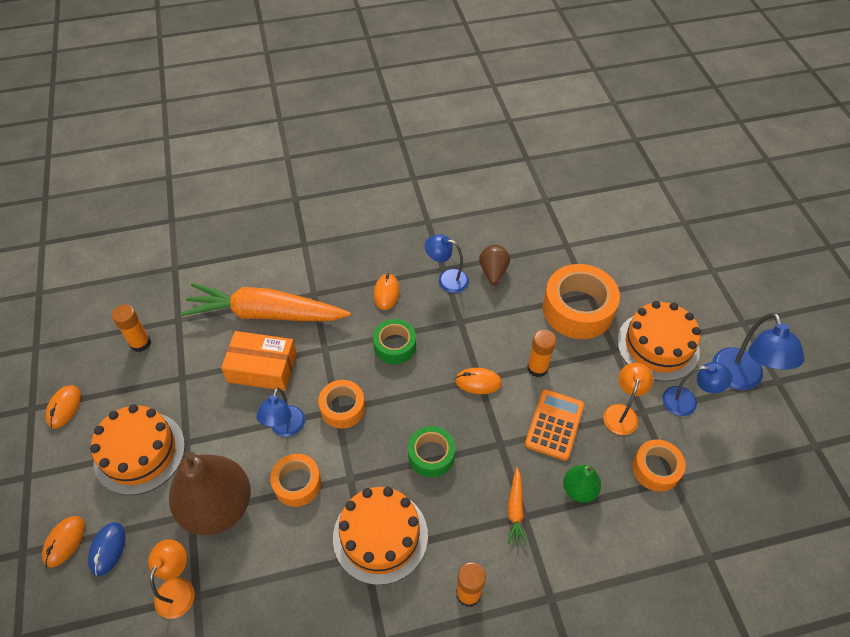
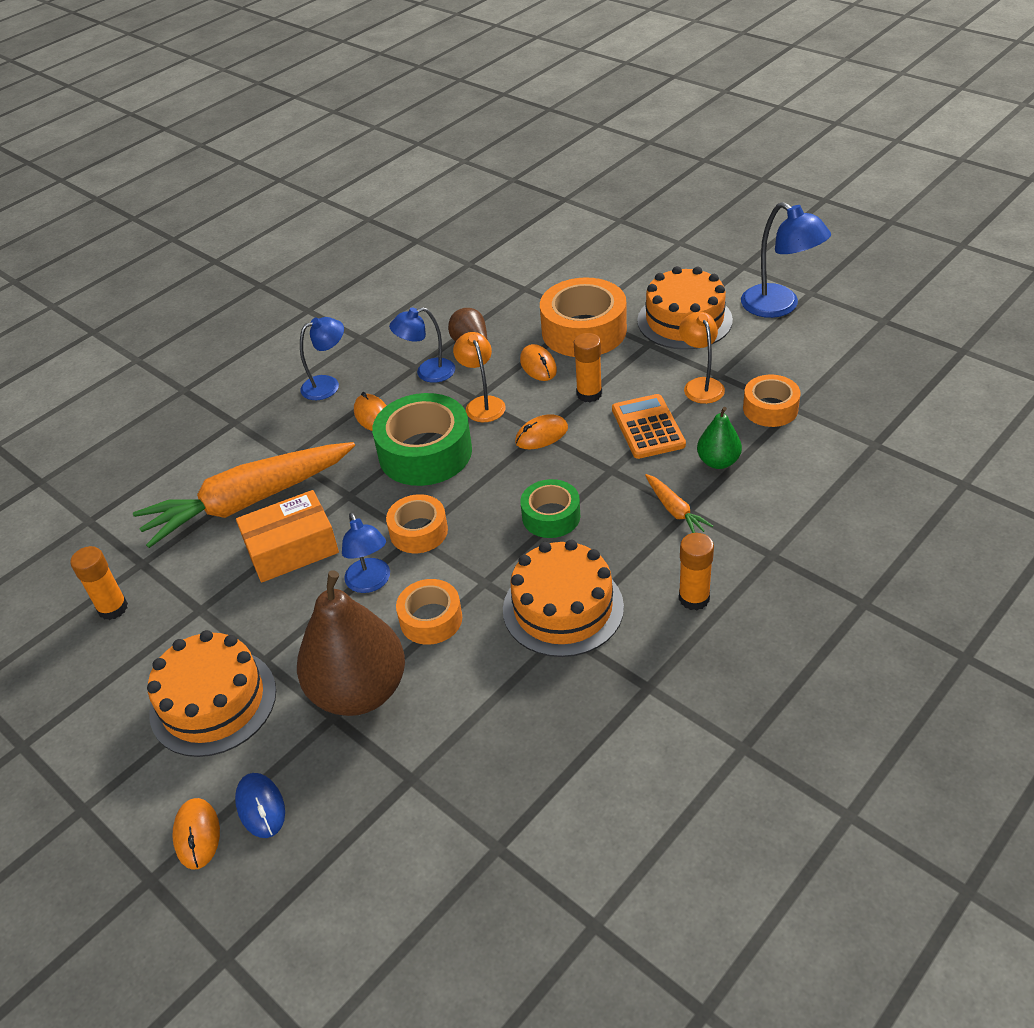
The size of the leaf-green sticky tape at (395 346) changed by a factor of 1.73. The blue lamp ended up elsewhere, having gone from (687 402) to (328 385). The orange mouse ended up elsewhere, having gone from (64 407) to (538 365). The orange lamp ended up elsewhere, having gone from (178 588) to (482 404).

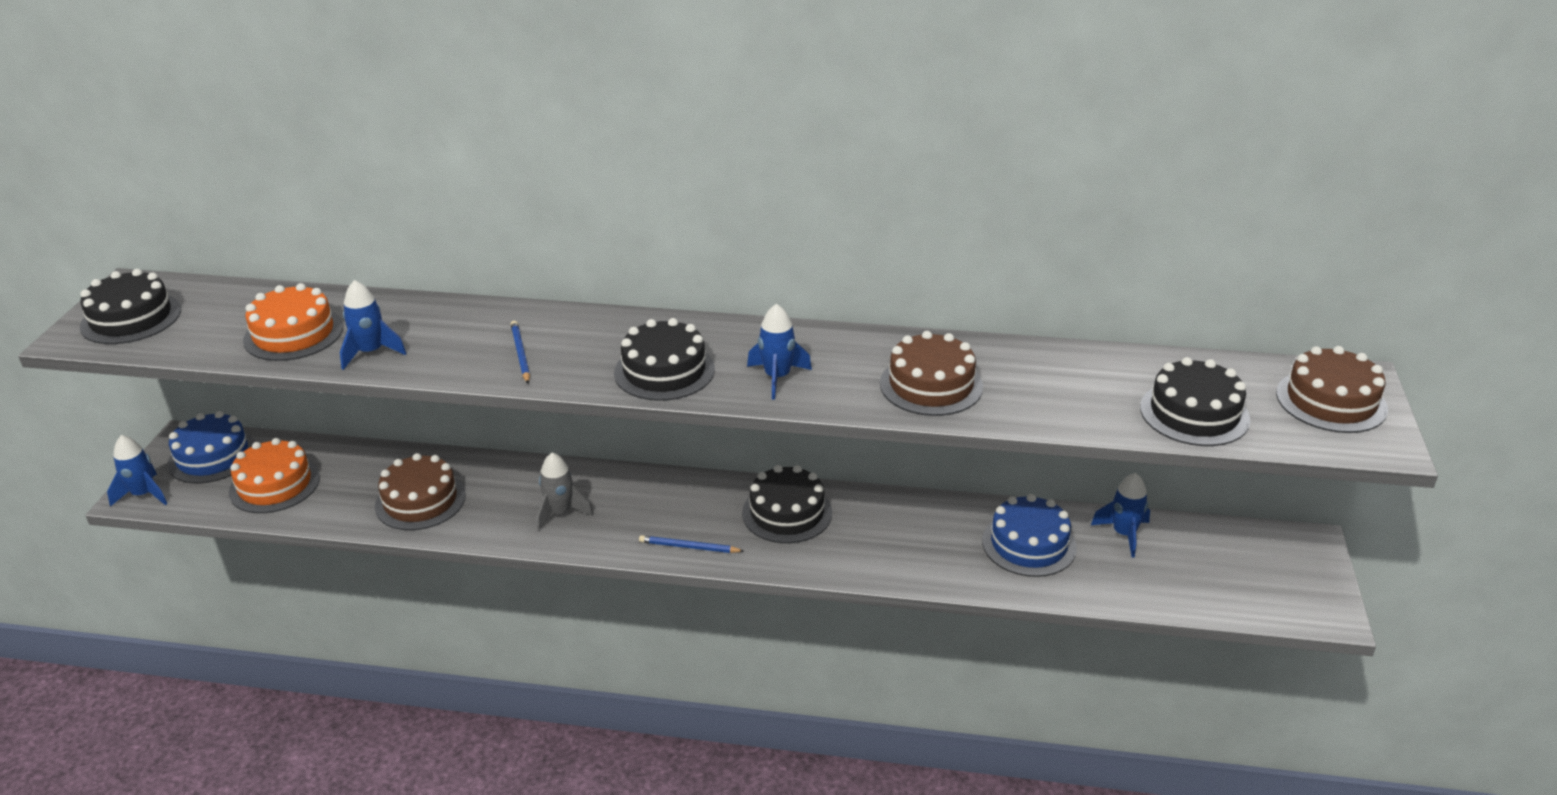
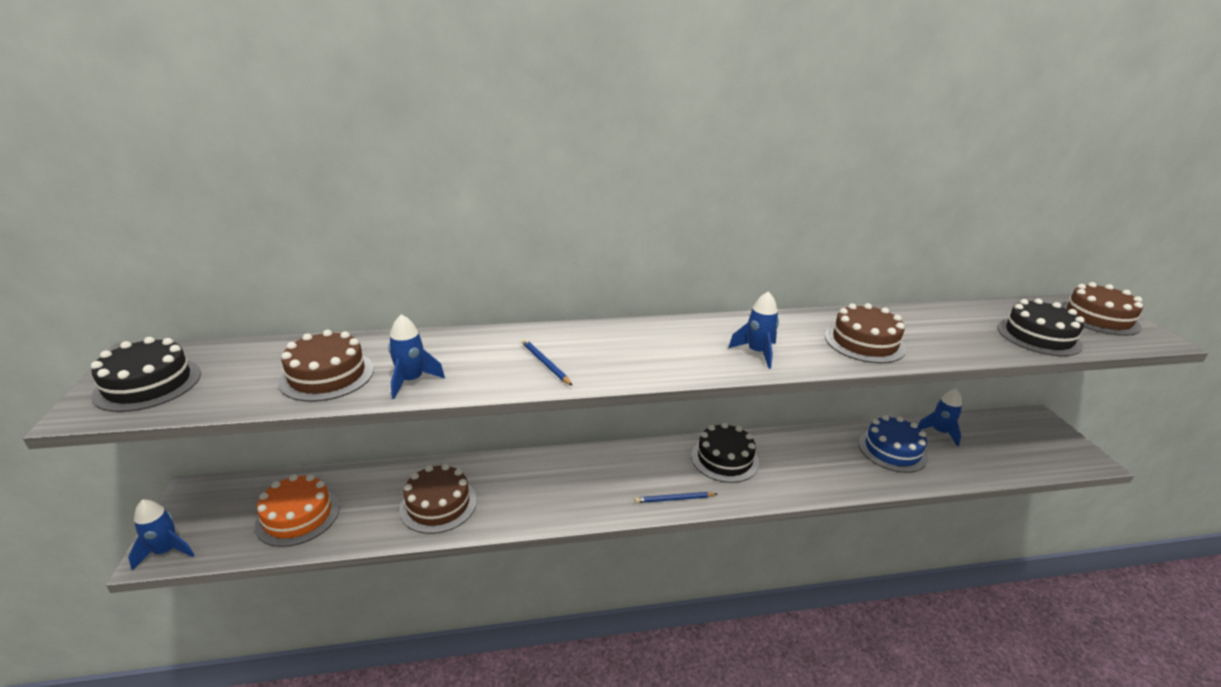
What was the orange gateau at (293 334) turned into the russet gateau at (327 375). The second view lost the jet-black gateau at (664 371). The second view lost the blue gateau at (212 456). The second view lost the gray rocket at (560 513).

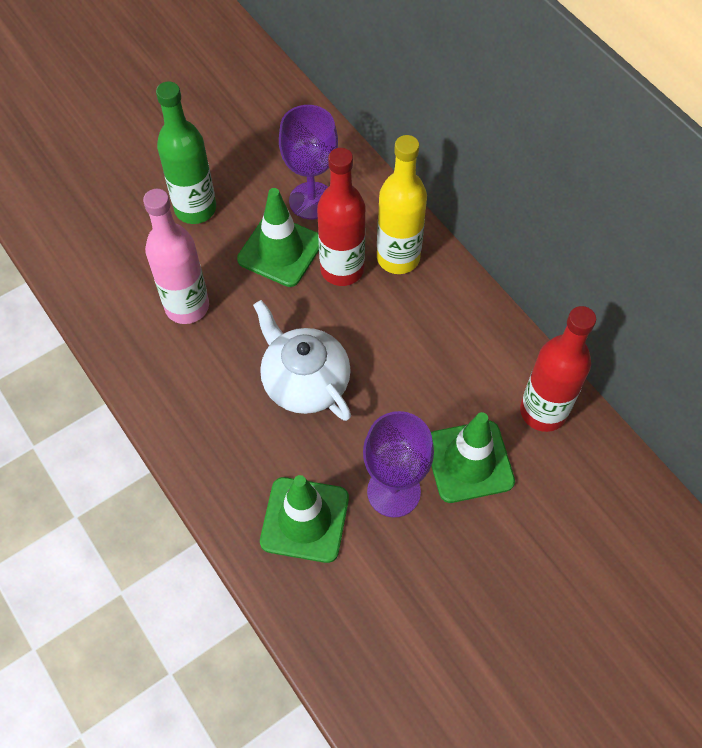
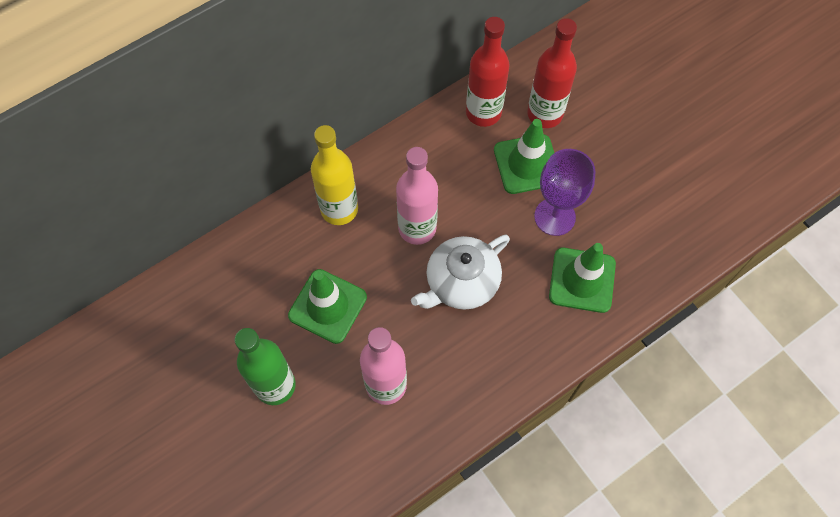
The second view lost the purple goblet at (311 200). The crimson drink bottle ended up elsewhere, having gone from (342 269) to (545 114). The second view gained the pink drink bottle at (417 228).

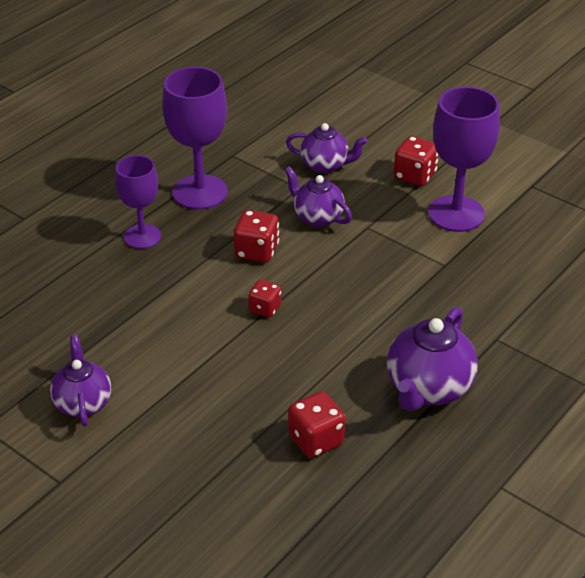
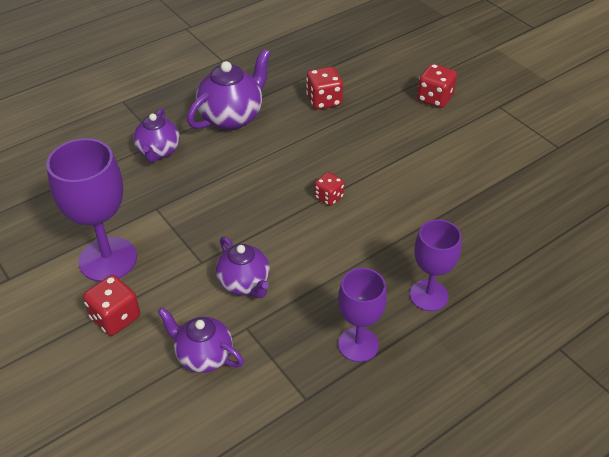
The size of the purple goblet at (200 192) changed by a factor of 0.65. The crimson die ended up elsewhere, having gone from (257 251) to (434 98). The purple china teapot ended up elsewhere, having gone from (83 403) to (158 152).

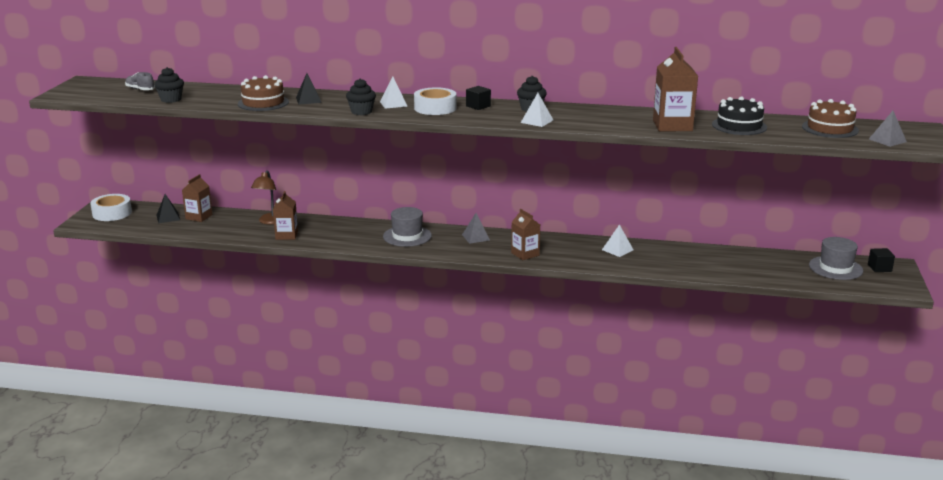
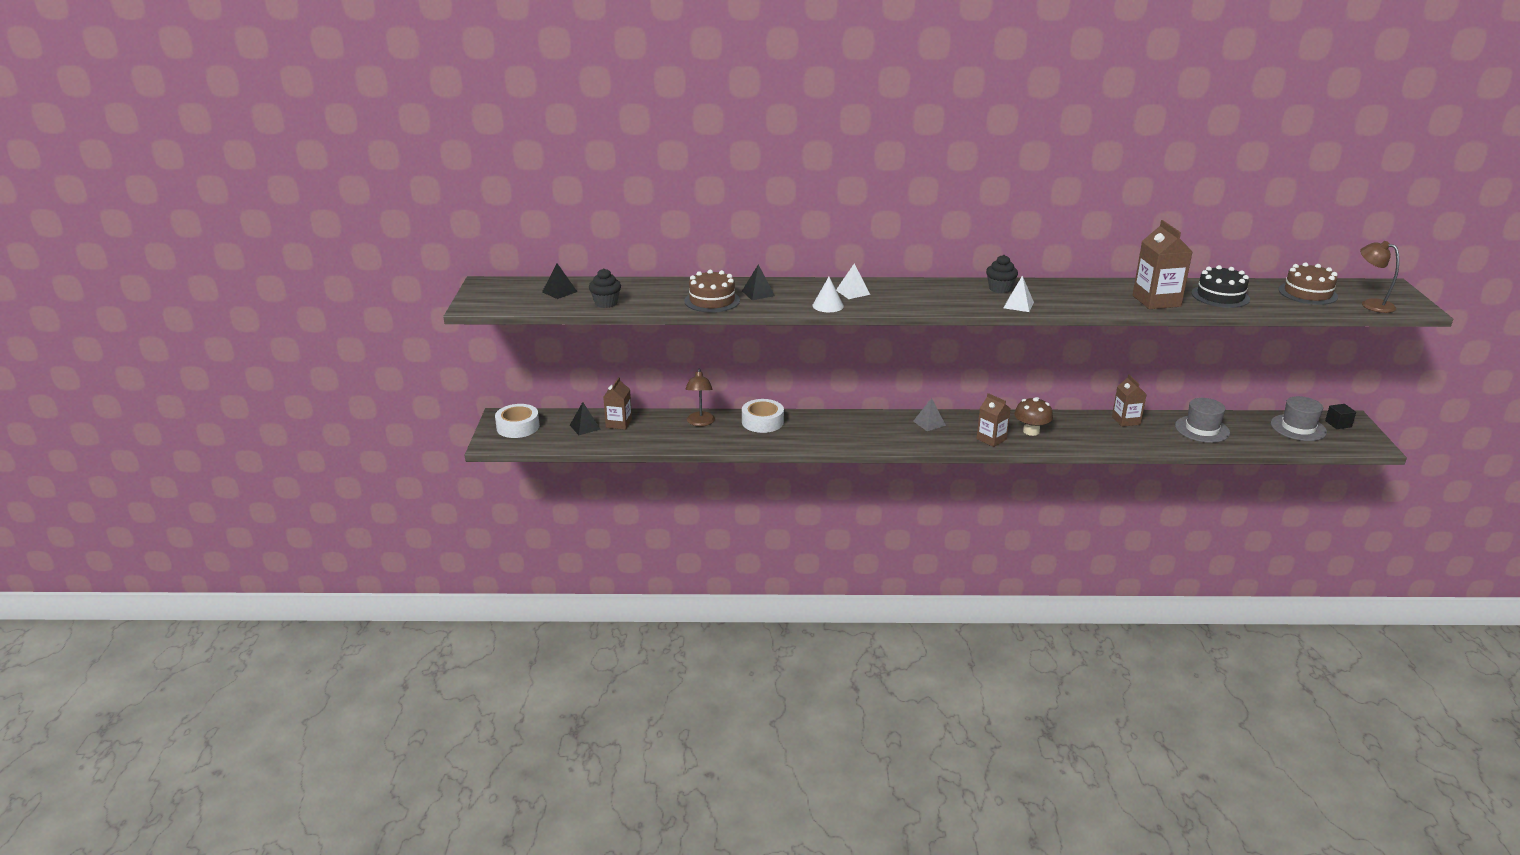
Where the gray sneaker stood at (140 89), the jet-black solid pyramid came to stand at (559 292). Where the jet-black muffin stood at (361 112), the white cone came to stand at (828 305). The second view lost the jet-black block at (478 106). The white sticky tape ended up elsewhere, having gone from (435 108) to (762 422). Where the gray solid pyramid stood at (887 140), the russet lamp came to stand at (1371 304). The russet milk carton ended up elsewhere, having gone from (286 235) to (1126 420). The gray tall hat ended up elsewhere, having gone from (407 236) to (1202 429). The second view lost the white solid pyramid at (617 250). The second view gained the russet toadstool at (1031 431).

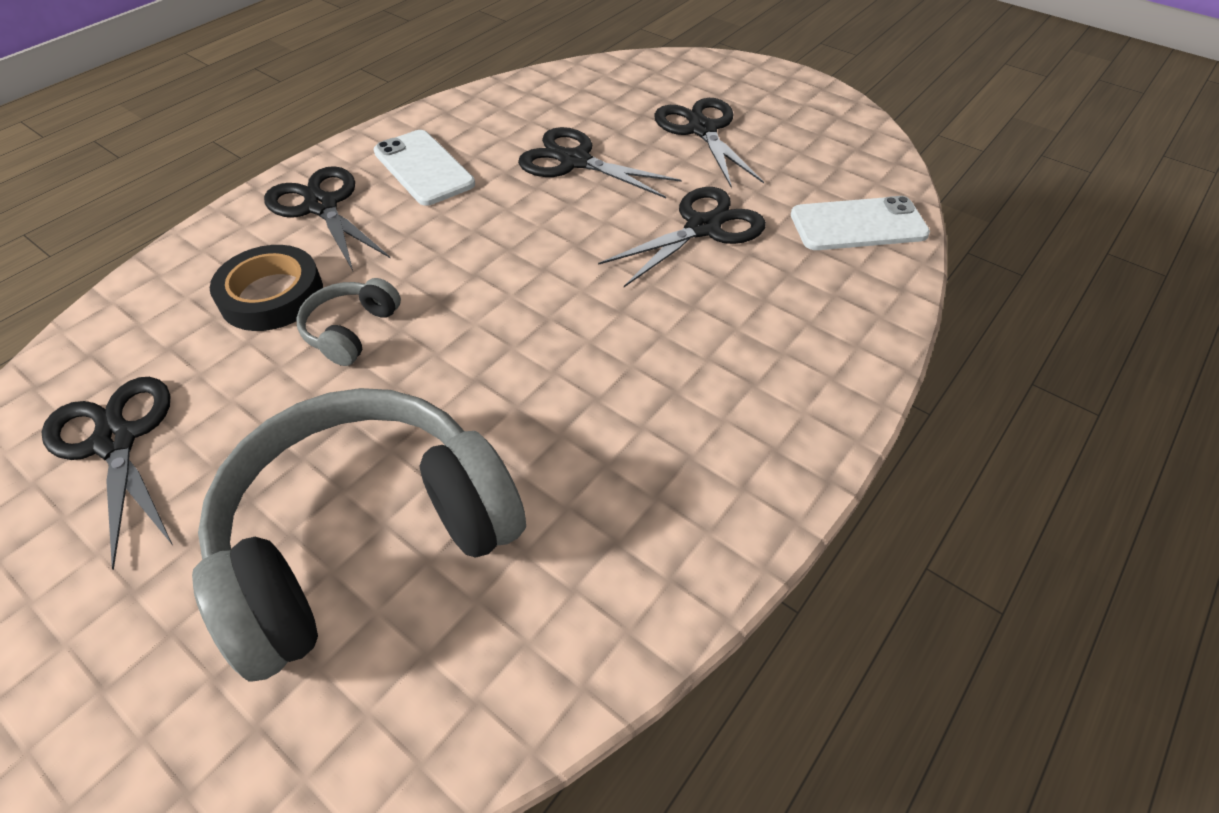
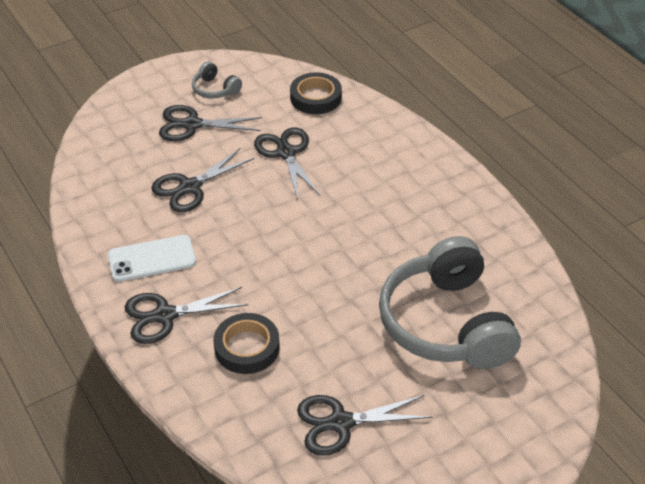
Where the white mobile phone stood at (858 225), the jet-black sticky tape came to stand at (315 98). The gray headset ended up elsewhere, having gone from (351 331) to (215 89).

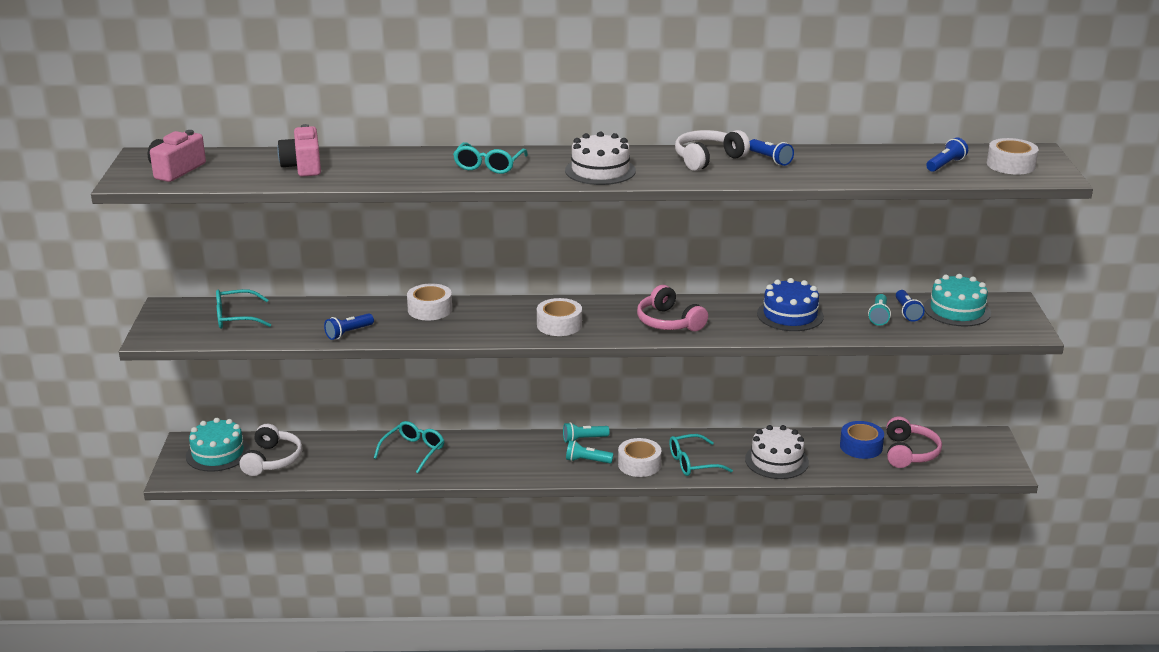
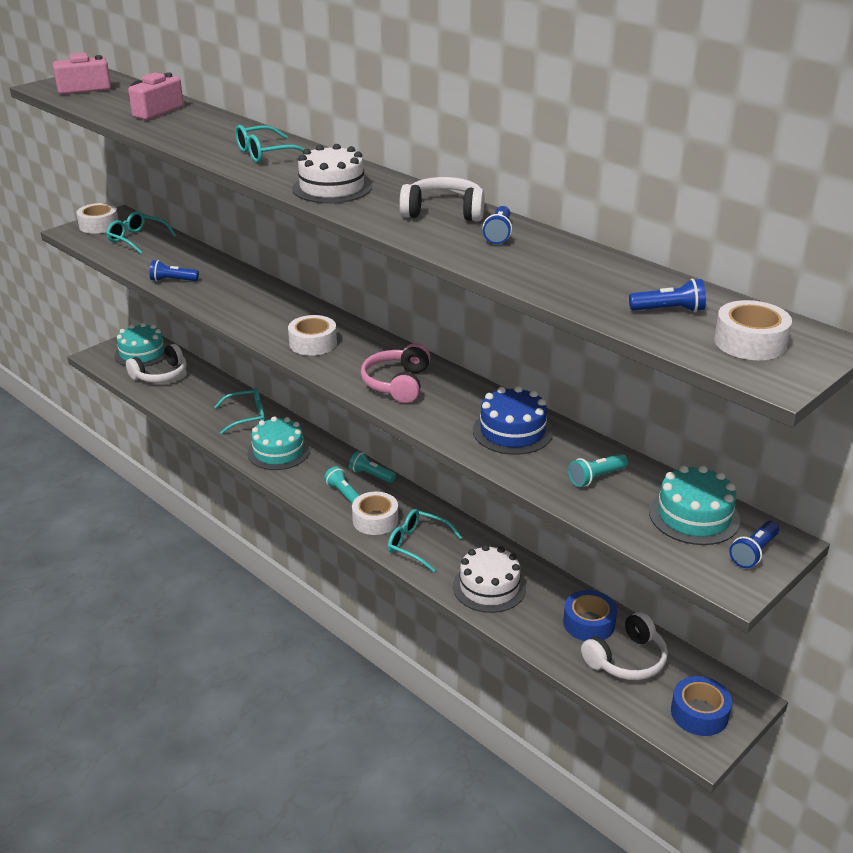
The white sticky tape ended up elsewhere, having gone from (430 309) to (99 225). The blue torch ended up elsewhere, having gone from (907 312) to (753 552). What was the pink headset at (909 453) turned into the white headset at (627 659). The second view gained the aqua gateau at (278 451). The second view gained the blue sticky tape at (699 713).

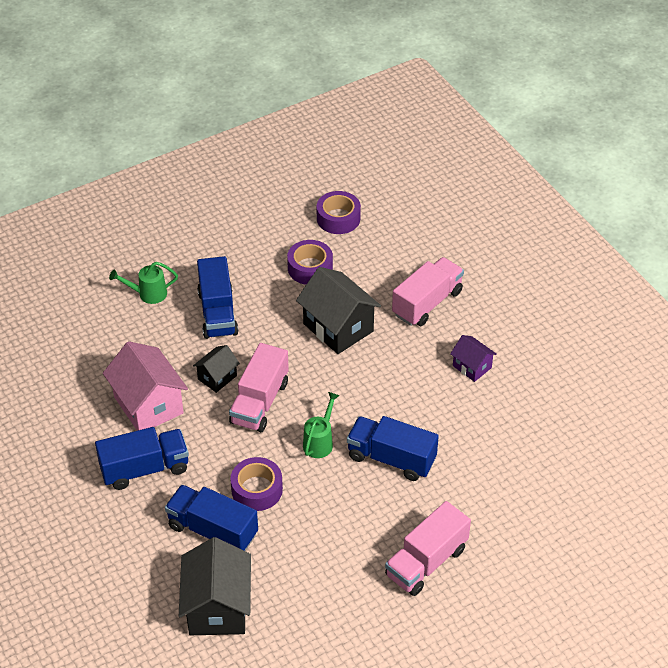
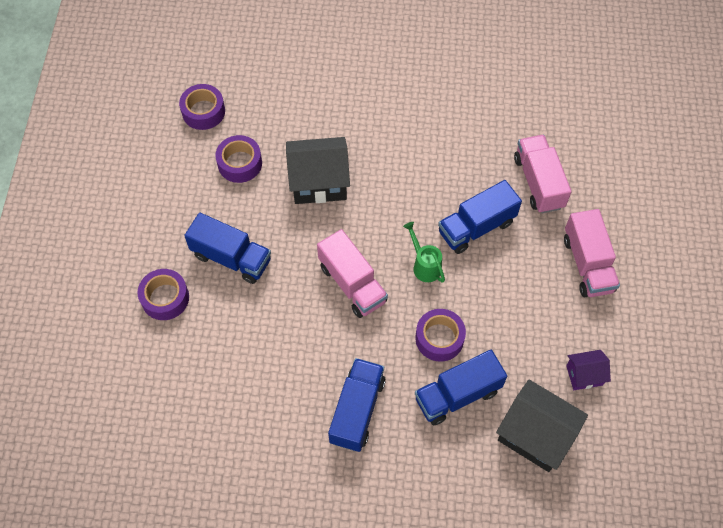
The pink lorry ended up elsewhere, having gone from (427 303) to (538 182). Where the leaf-green watering pot stood at (148 294), the purple sticky tape came to stand at (165 298). The purple cottage ended up elsewhere, having gone from (472 367) to (584 375). The second view lost the pink cottage at (148 405). The second view lost the jet-black cottage at (217 377).

